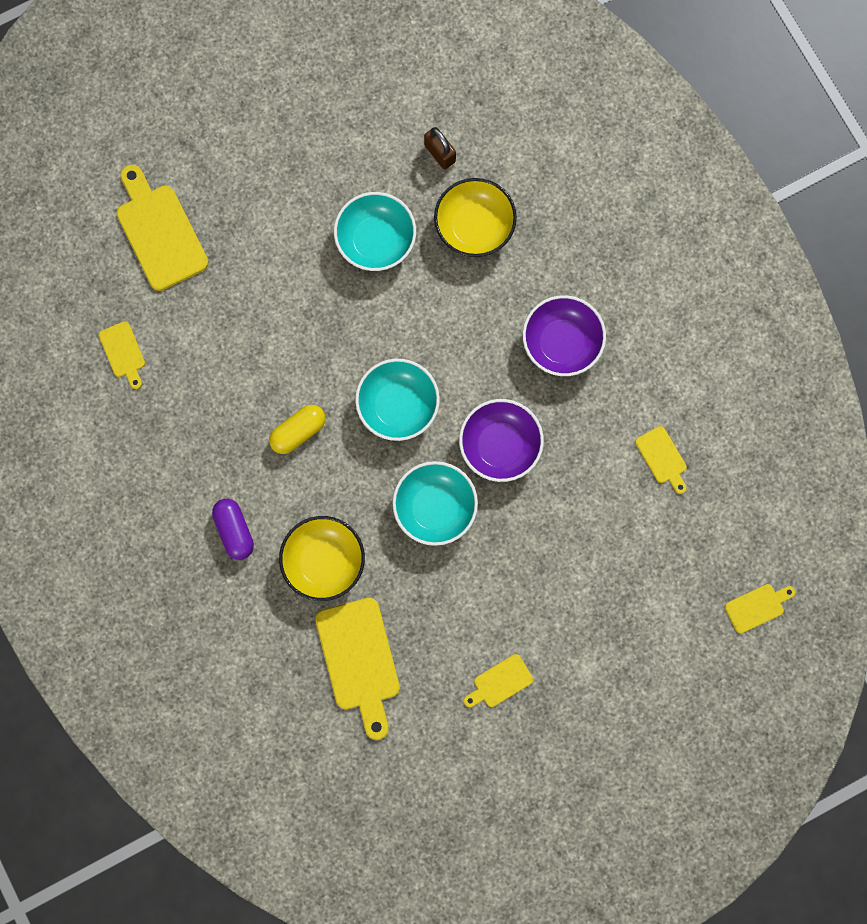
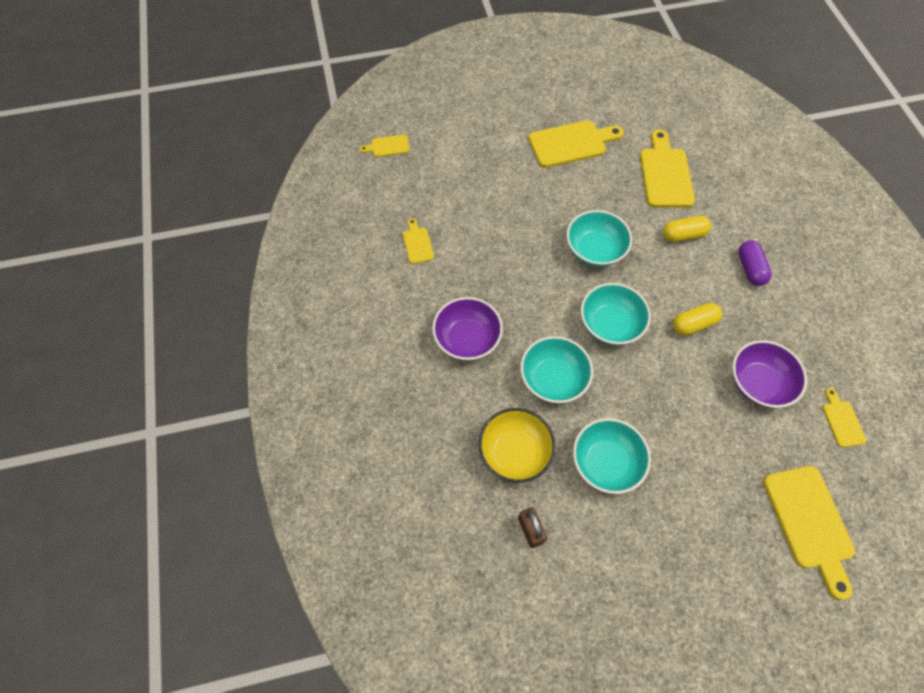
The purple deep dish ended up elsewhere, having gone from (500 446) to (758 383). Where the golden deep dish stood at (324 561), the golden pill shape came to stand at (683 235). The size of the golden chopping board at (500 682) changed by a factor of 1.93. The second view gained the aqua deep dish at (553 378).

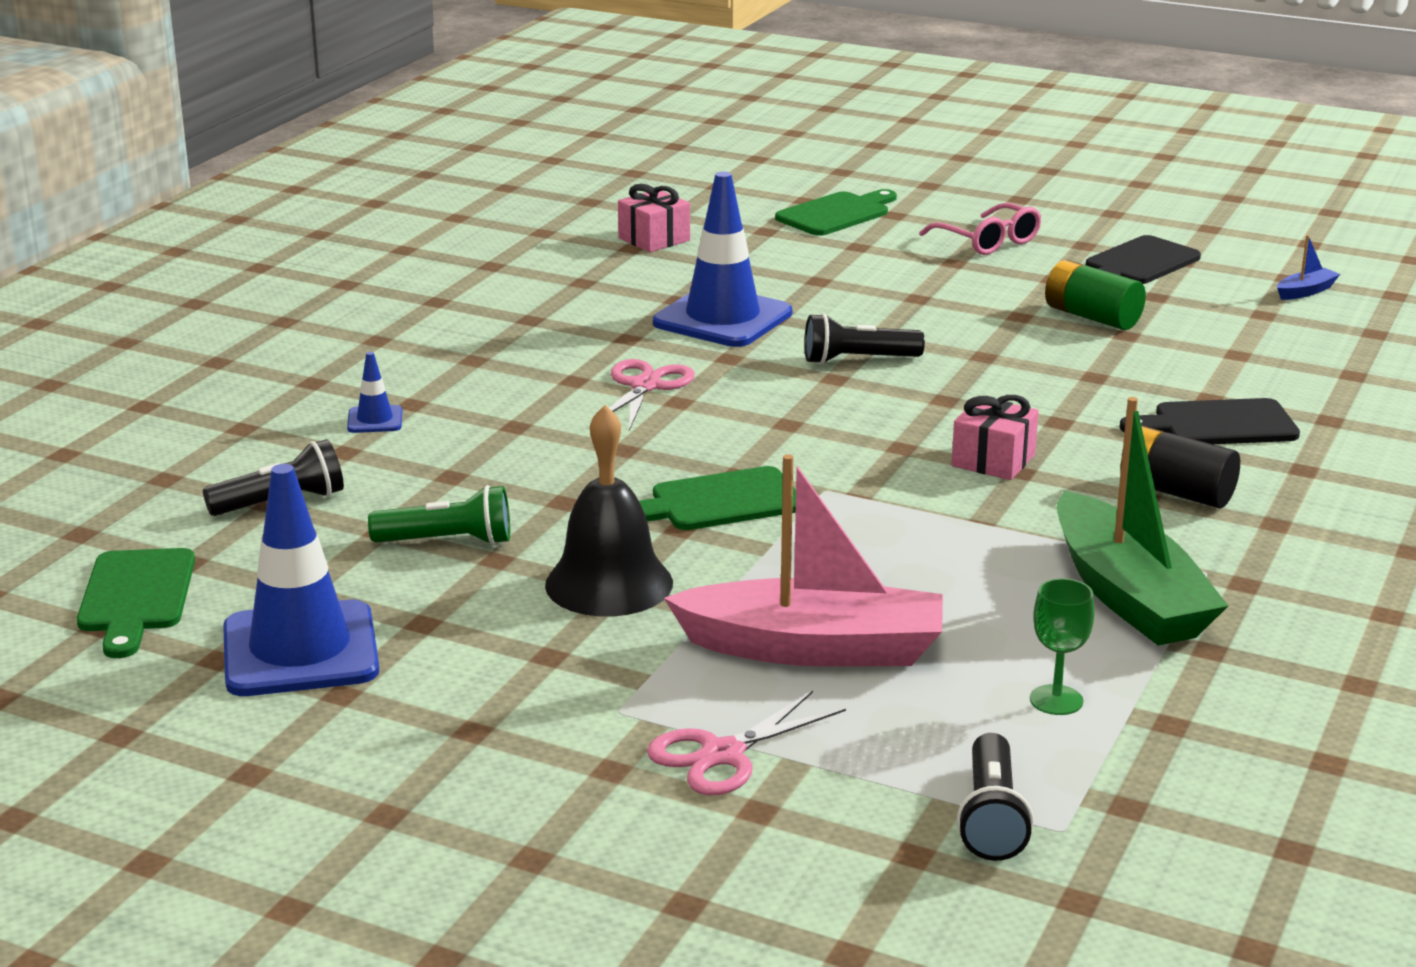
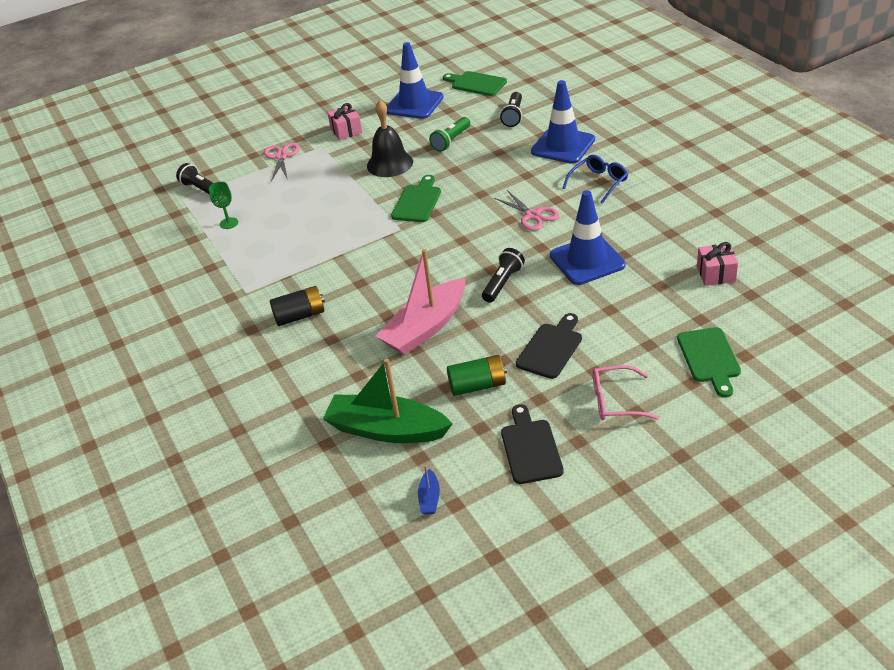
The size of the blue safety cone at (375 420) changed by a factor of 2.29. The pink gift ended up elsewhere, having gone from (993 460) to (346 131). The leaf-green sailboat ended up elsewhere, having gone from (1128 595) to (387 430). The jet-black chopping board ended up elsewhere, having gone from (1218 424) to (551 348). The pink sailboat ended up elsewhere, having gone from (813 648) to (425 328). The second view gained the blue glasses at (599 183).

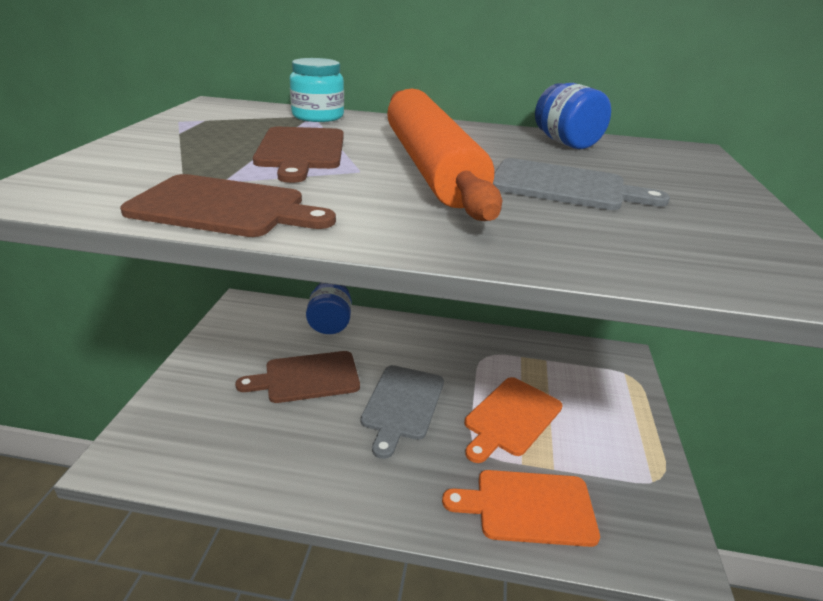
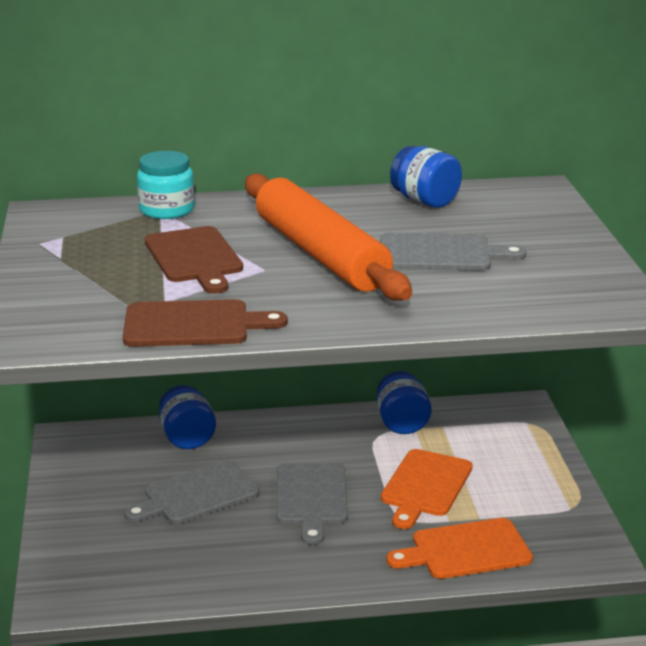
What was the russet chopping board at (307 377) turned into the gray chopping board at (196 495). The second view gained the blue jar at (402 423).

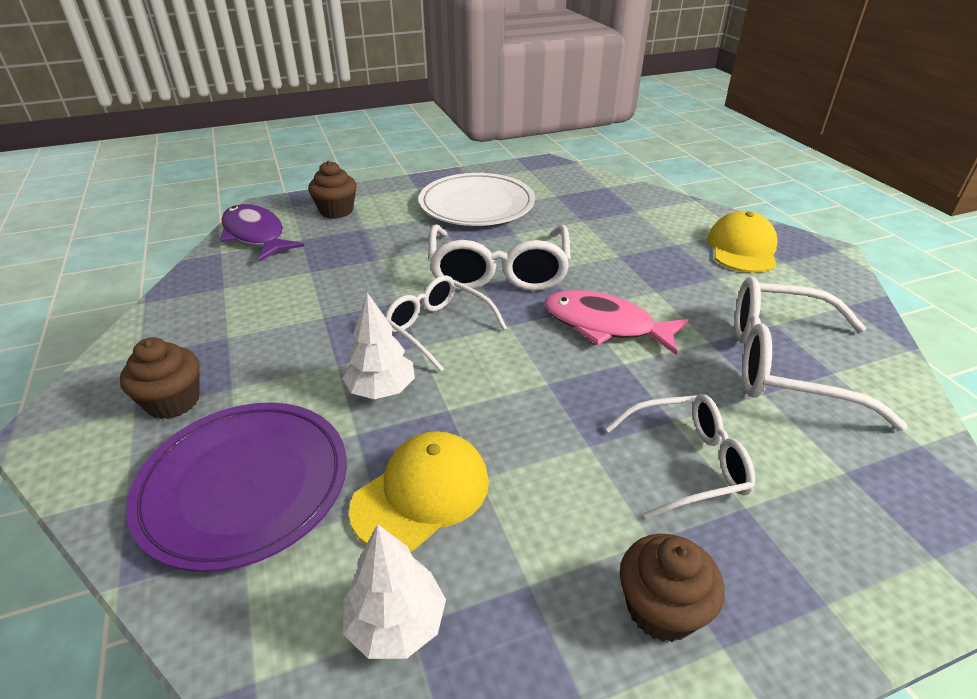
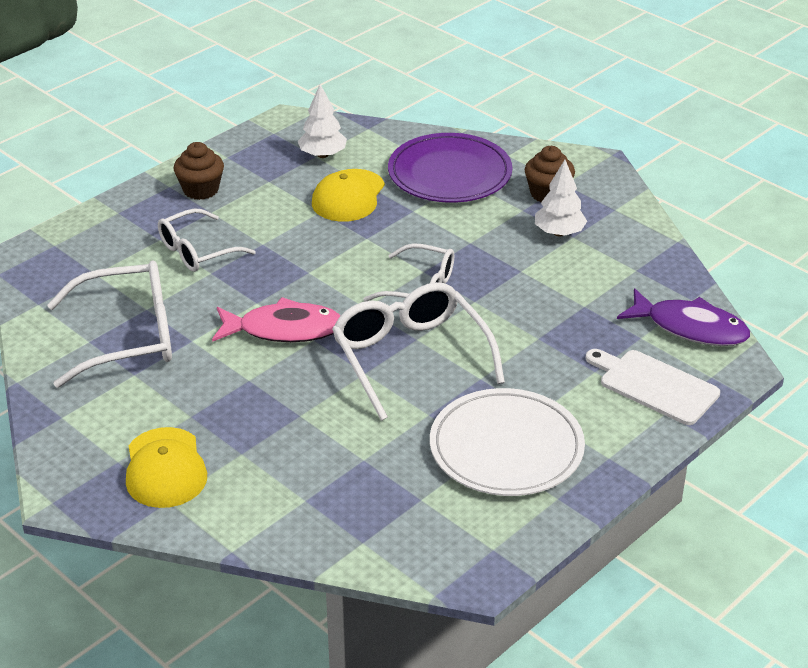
Where the russet muffin stood at (336 211), the white chopping board came to stand at (654 386). The white fir tree ended up elsewhere, having gone from (381 390) to (559 233).

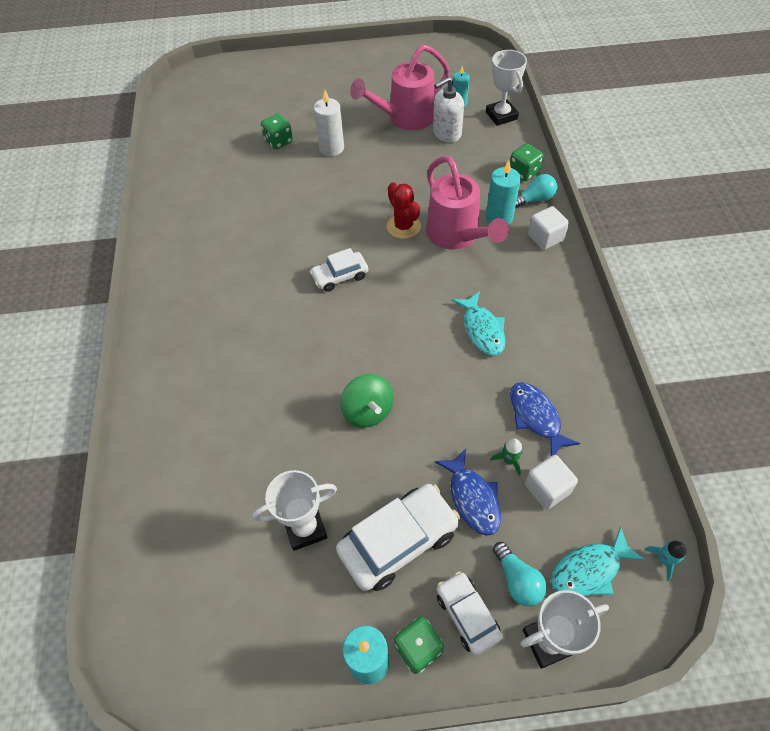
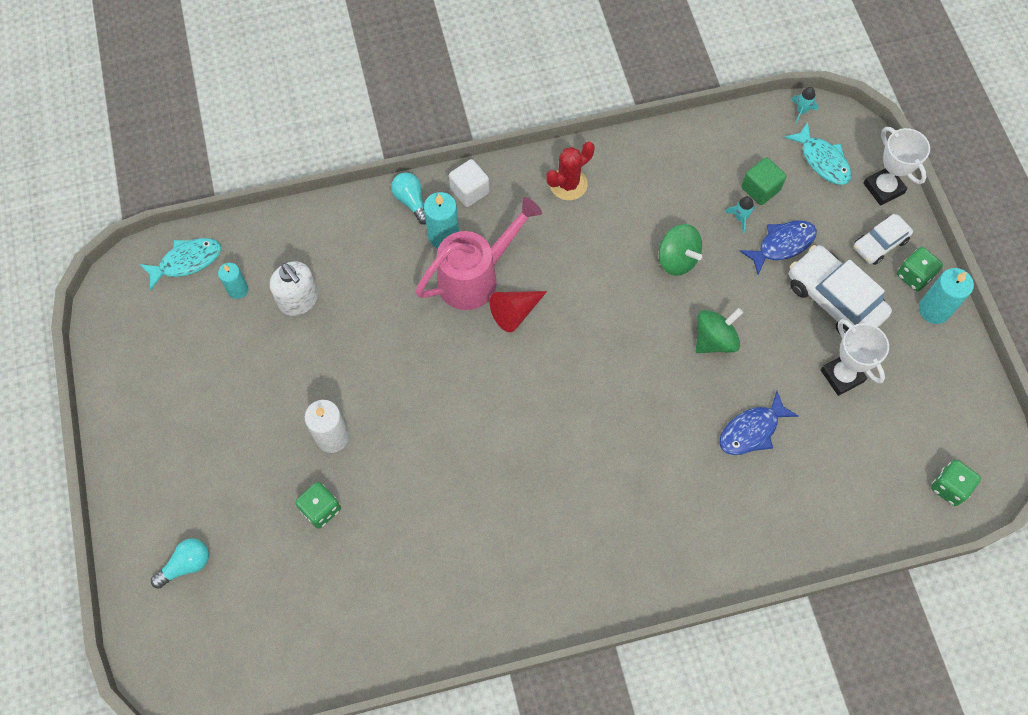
The second view lost the pink watering pot at (405 118). The second view lost the white prize cup at (501 115). The leaf-green die ended up elsewhere, having gone from (523 172) to (949 487). The crimson saguaro cactus ended up elsewhere, having gone from (403 226) to (568 184). The second view lost the white automobile at (340 276). The aqua toy fish ended up elsewhere, having gone from (482 330) to (187 261). The blue toy fish ended up elsewhere, having gone from (536 417) to (752 430). What was the leaf-green rocket at (509 460) turned into the aqua rocket at (740 218). What was the white block at (547 488) turned into the leaf-green block at (760 189). The aqua lightbulb ended up elsewhere, having gone from (517 580) to (186 565). The second view gained the leaf-green whirligig at (677 259). The second view gained the crimson cone at (515 312).

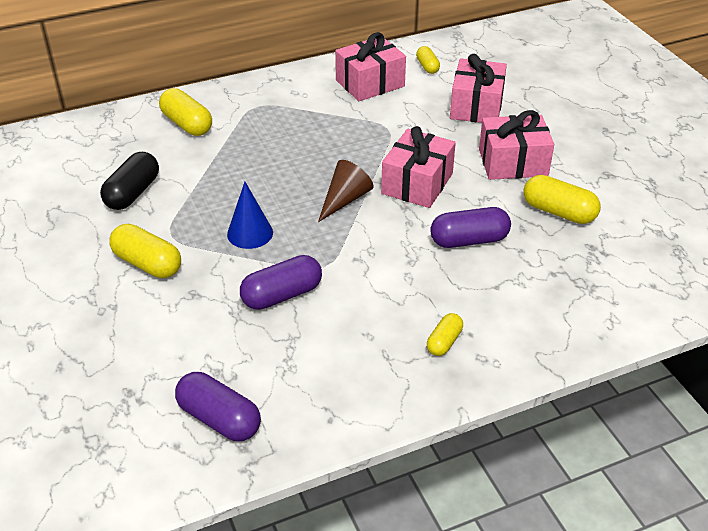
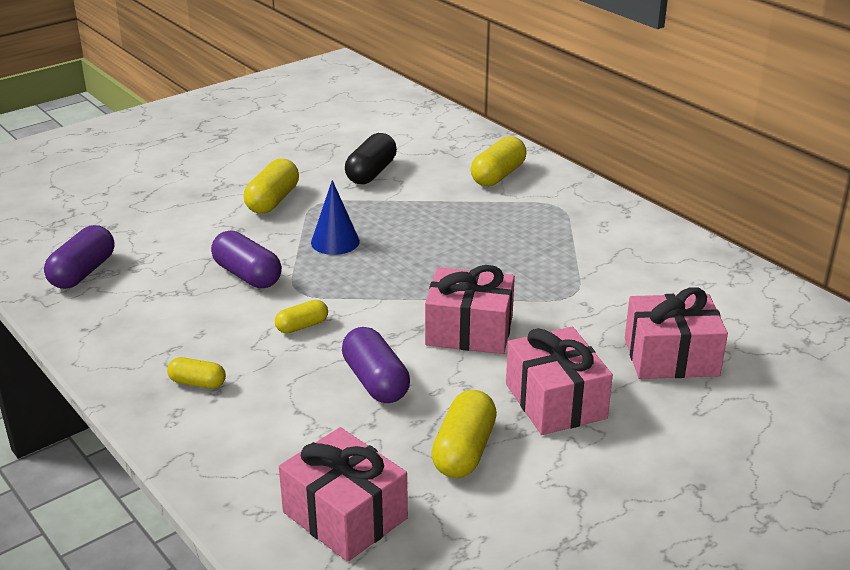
The pink gift ended up elsewhere, having gone from (370 83) to (345 515). The golden pill shape ended up elsewhere, having gone from (427 67) to (302 326). The jet-black pill shape at (133 193) ended up facing another way, 75 degrees counterclockwise from before. The second view lost the russet cone at (345 200).

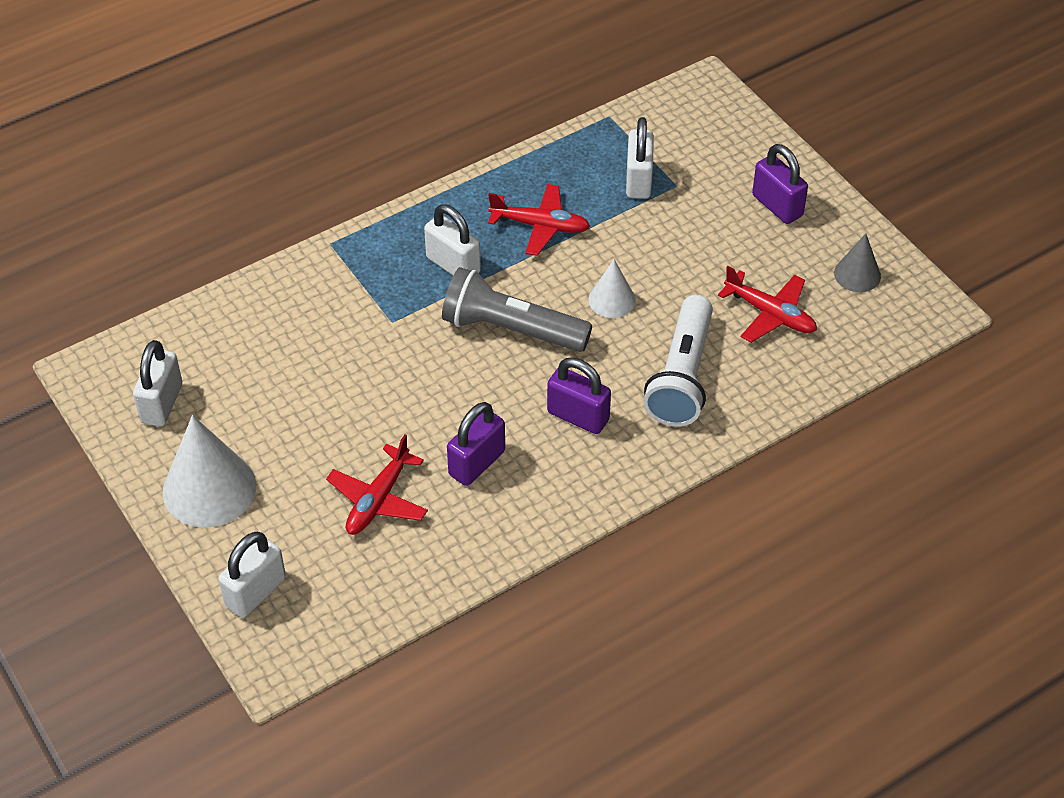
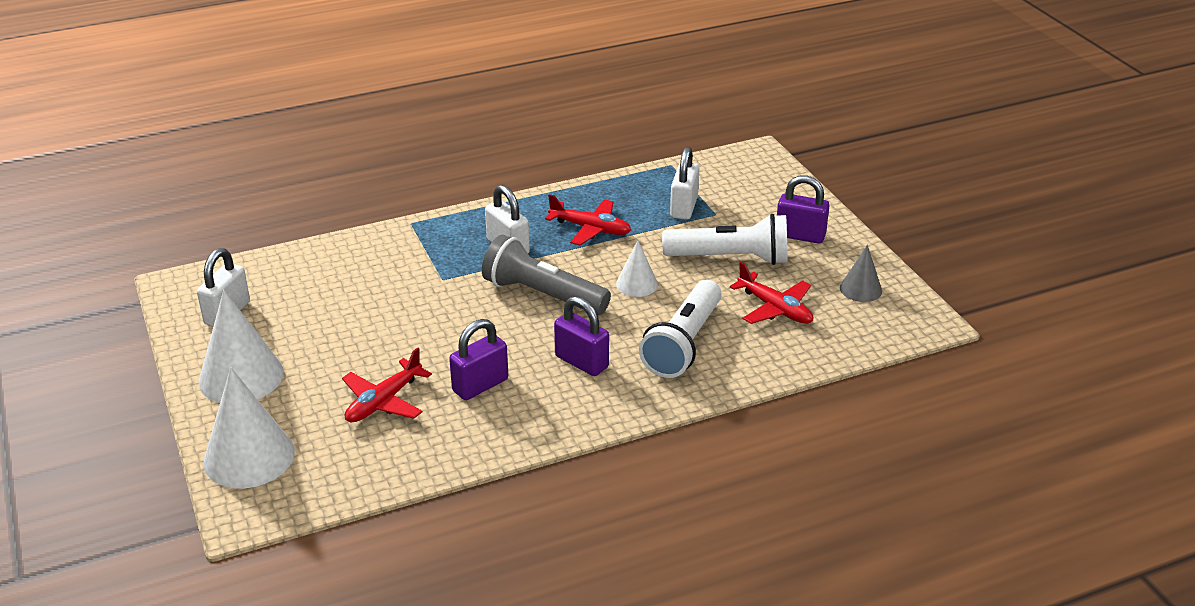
The purple padlock at (777 206) ended up facing another way, 45 degrees counterclockwise from before. Where the white padlock stood at (255 592), the white cone came to stand at (249 456). The second view gained the white torch at (730 258).

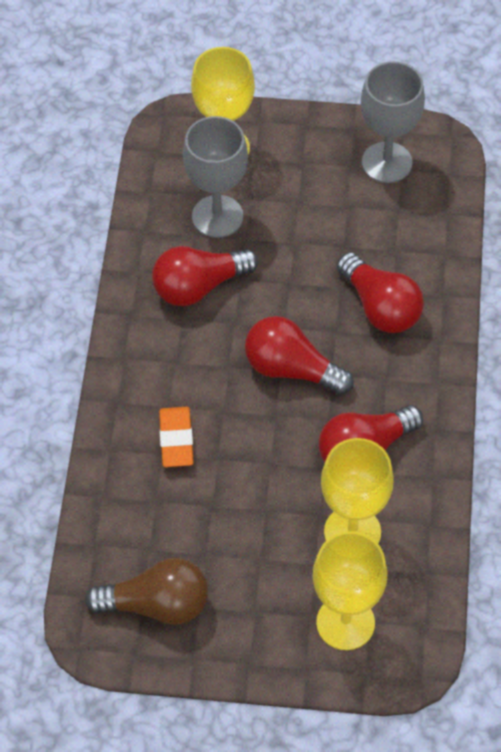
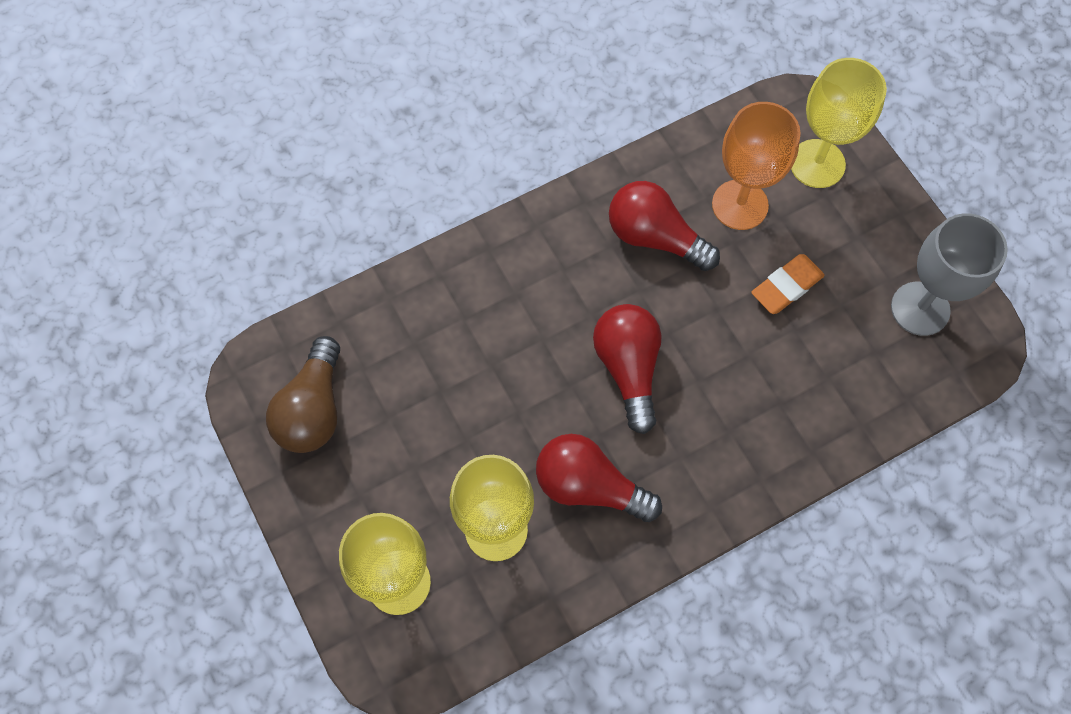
What was the gray goblet at (217 216) turned into the orange goblet at (740 205). The second view lost the crimson lightbulb at (380 307). The orange gum eraser ended up elsewhere, having gone from (176 440) to (786 287). The russet lightbulb at (156 605) ended up facing another way, 45 degrees clockwise from before.

